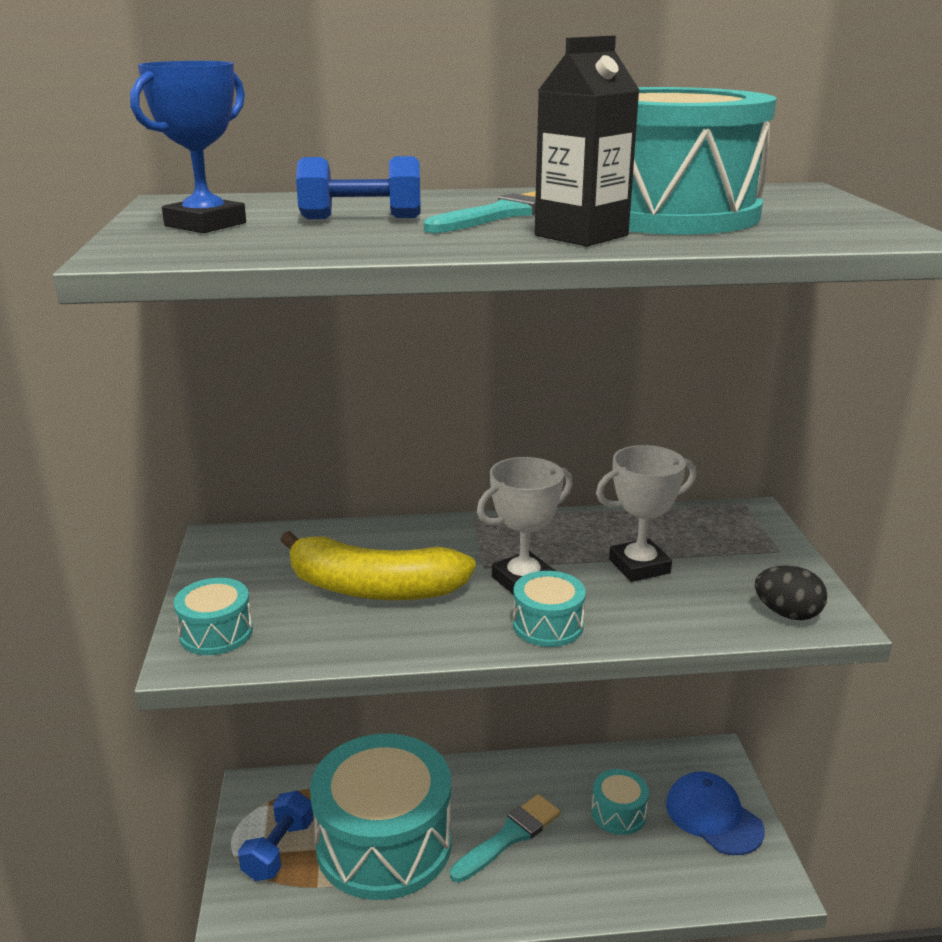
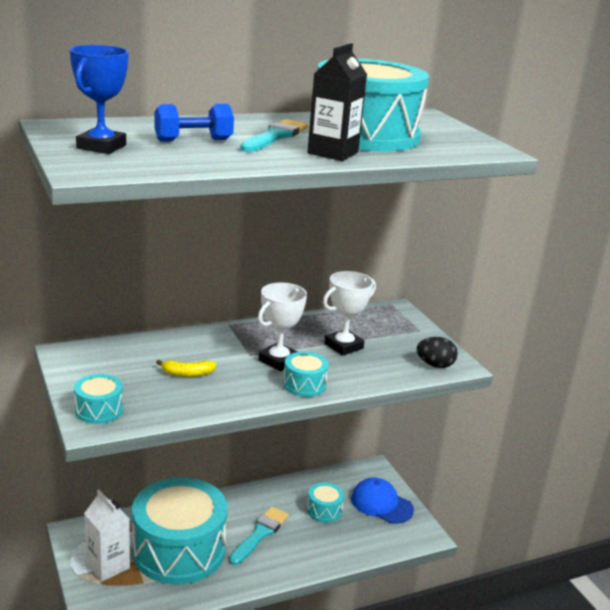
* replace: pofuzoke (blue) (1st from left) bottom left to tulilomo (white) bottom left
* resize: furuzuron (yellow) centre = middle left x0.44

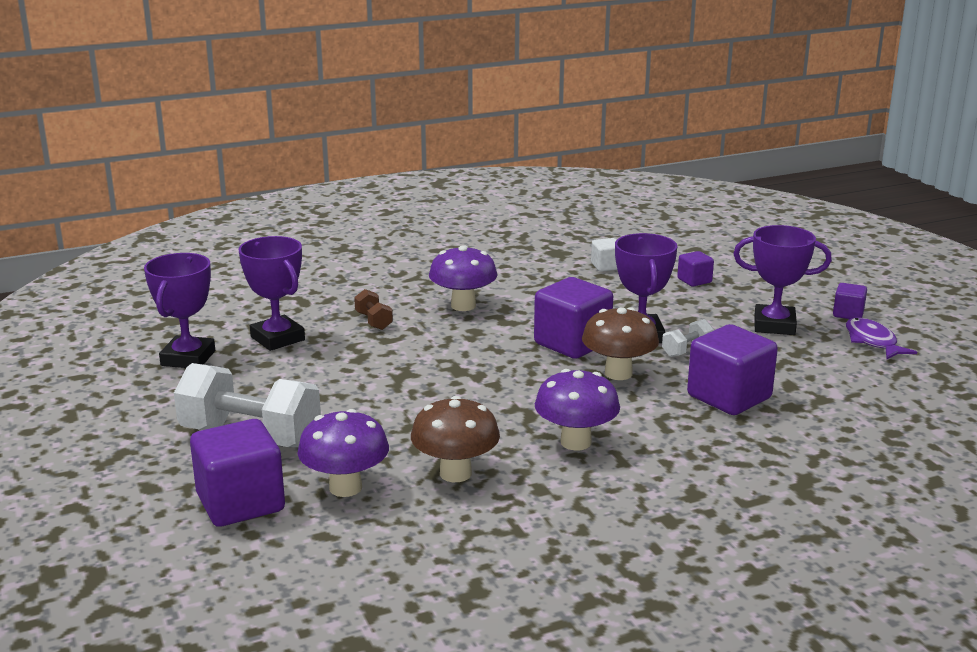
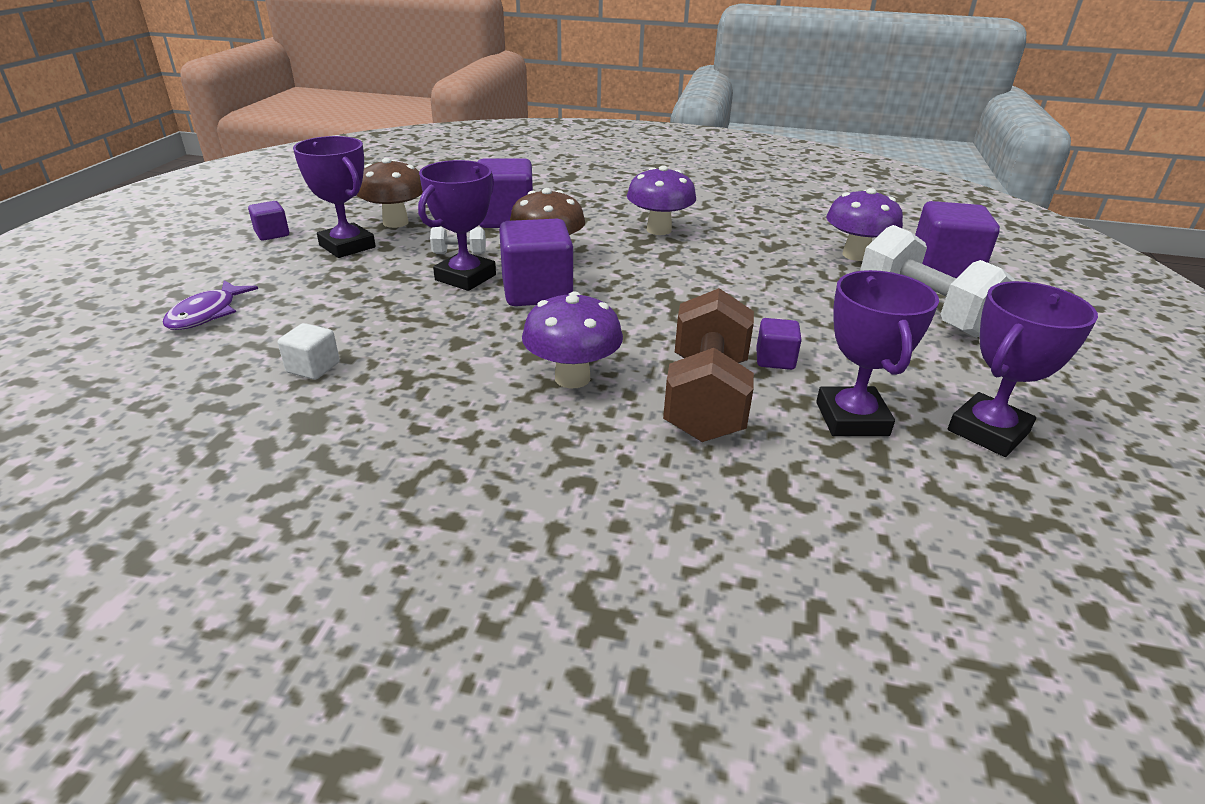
* move: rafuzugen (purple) middle right to middle left
* move: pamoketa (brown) (1st from left) bottom centre to top left
* resize: pofuzoke (brown) centre = centre x2.26
* move: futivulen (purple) (3rd from left in the first image) middle right to futivulen (purple) (4th from left) centre

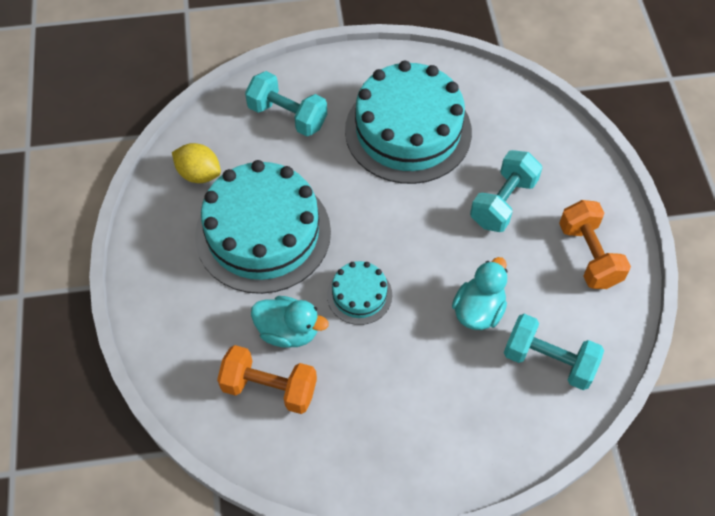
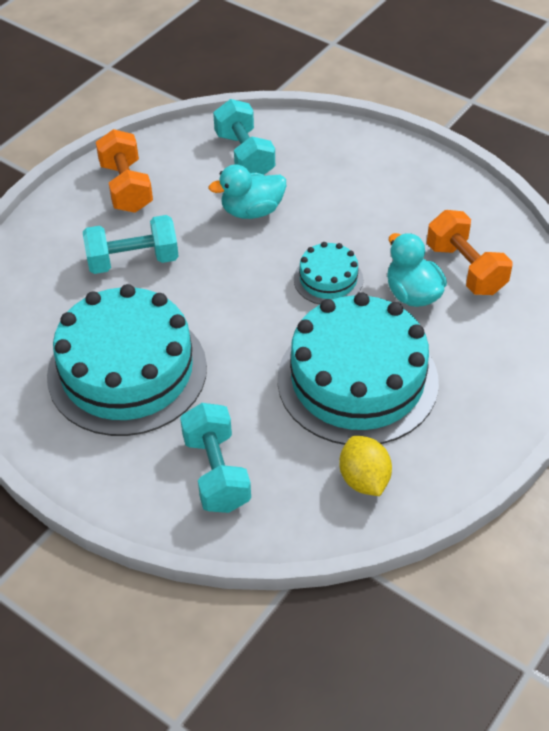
* rotate: pofuzoke (orange) (2nd from left in the first image) middle right = top left 45 degrees counterclockwise

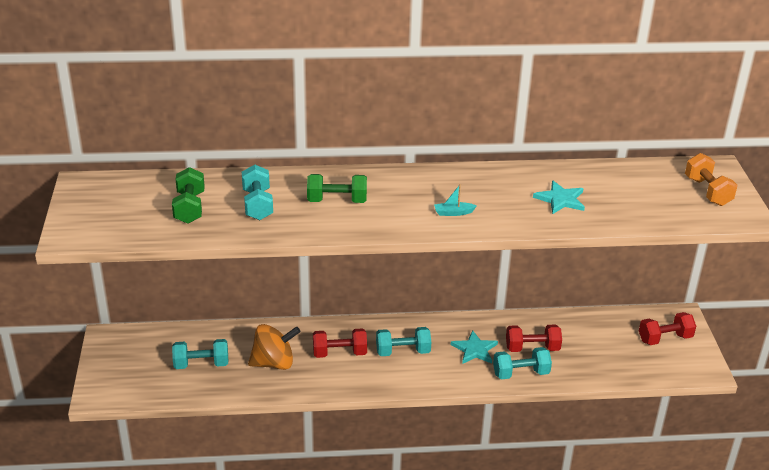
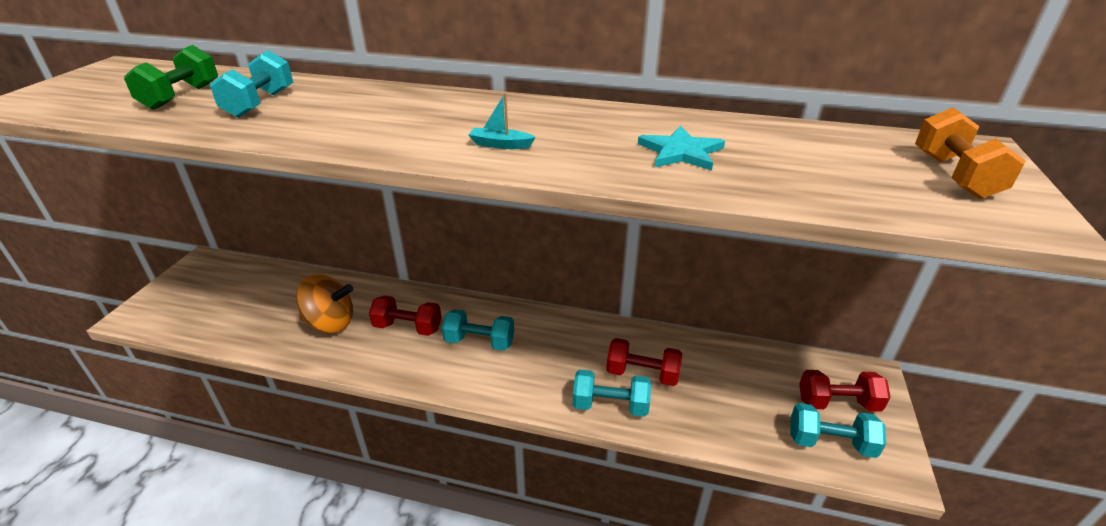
* move: pofuzoke (turquoise) (1st from left in the first image) bottom left to pofuzoke (turquoise) (4th from left) bottom right
* delete: pofuzoke (green) (2nd from left) centre
* delete: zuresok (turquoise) (1st from left) bottom centre

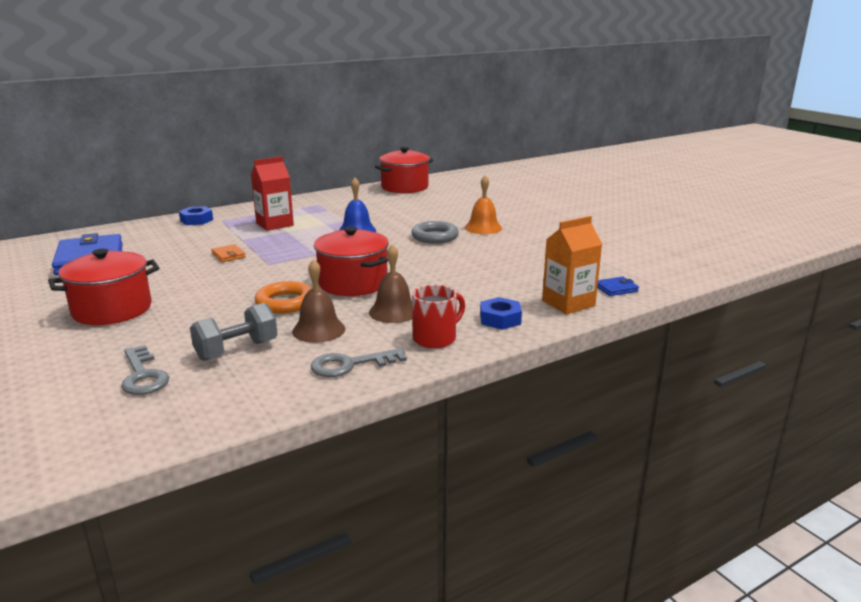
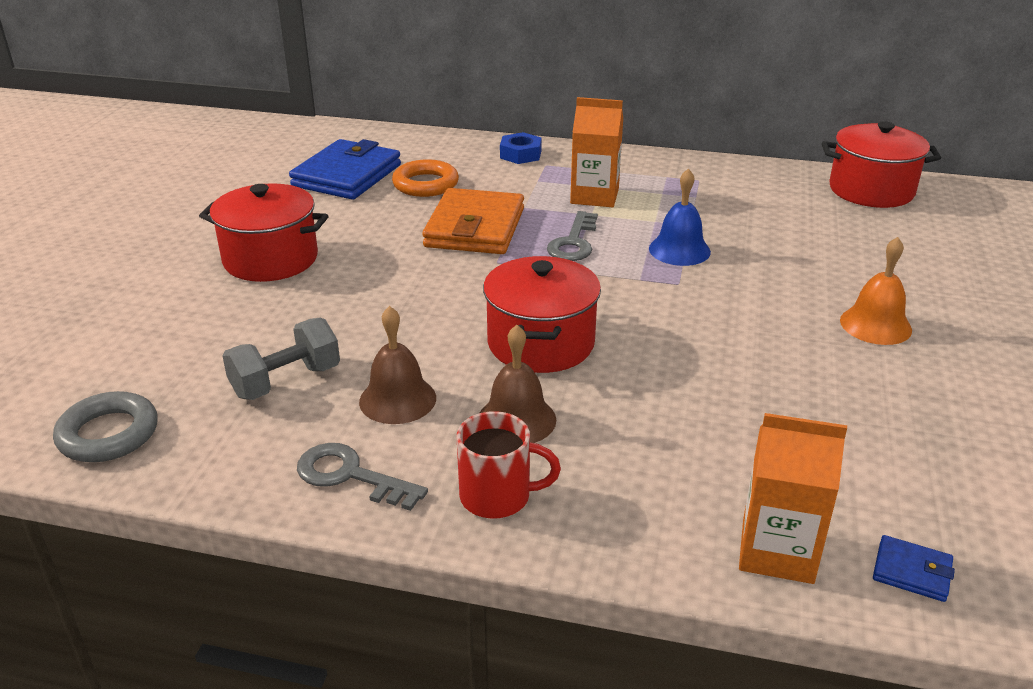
* move: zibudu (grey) centre to middle left
* rotate: pofuzoke (grey) middle left = middle left 45 degrees counterclockwise
* move: zibudu (orange) middle left to top centre
* resize: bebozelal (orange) middle left = top centre x2.33
* move: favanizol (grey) (1st from left in the first image) middle left to favanizol (grey) (2nd from left) centre
* recolor: tulilomo (red) top left to tulilomo (orange) (1st from left) top centre
* delete: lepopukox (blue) (2nd from left) centre

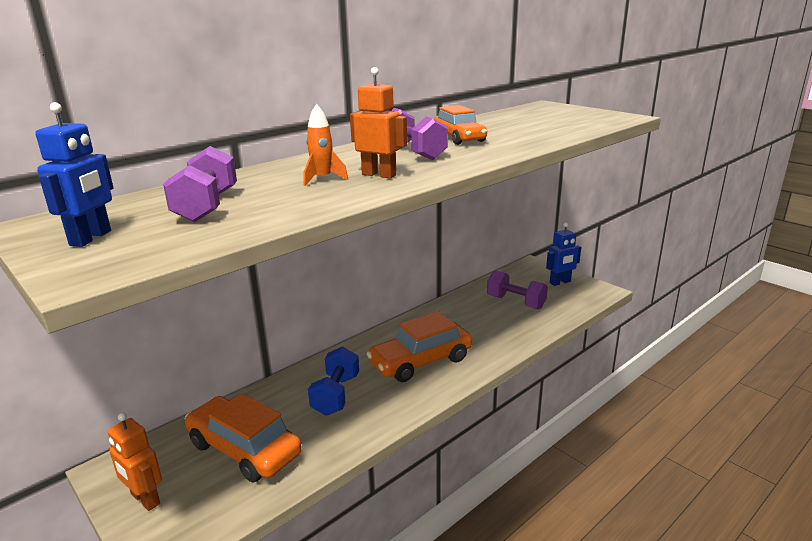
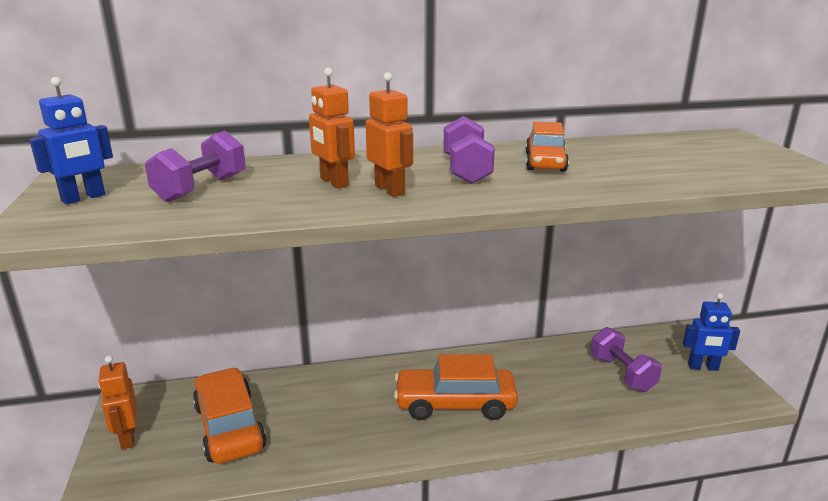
* replace: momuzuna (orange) top centre to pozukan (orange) (2nd from left) top centre
* delete: pofuzoke (blue) bottom centre

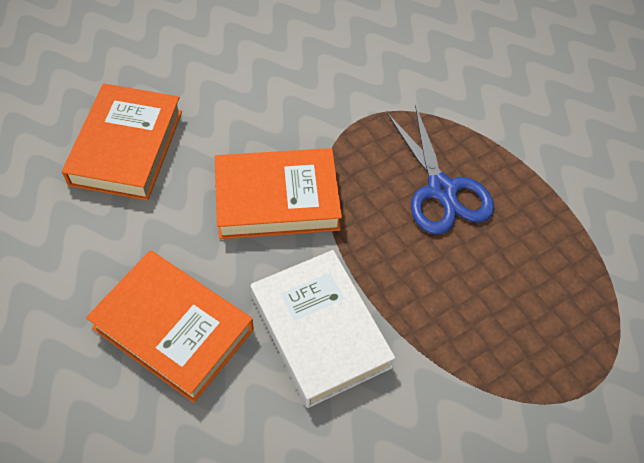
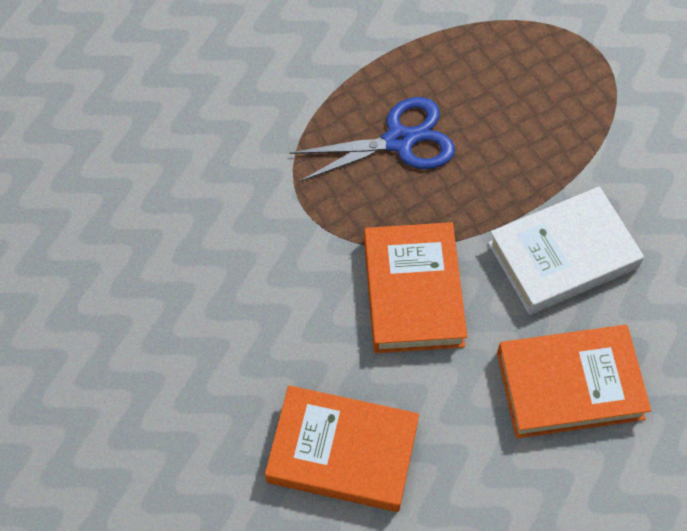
* rotate: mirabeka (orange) (2nd from left in the first image) bottom left = bottom right 45 degrees clockwise

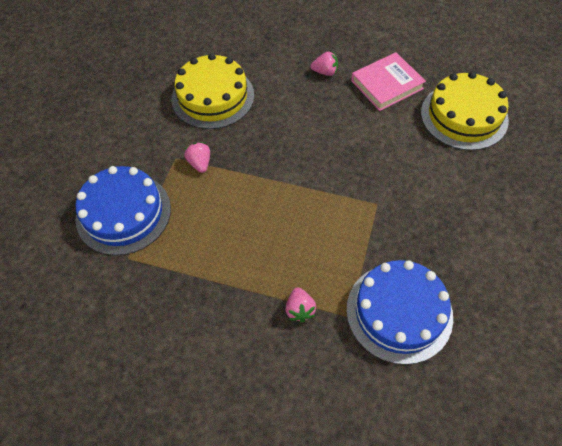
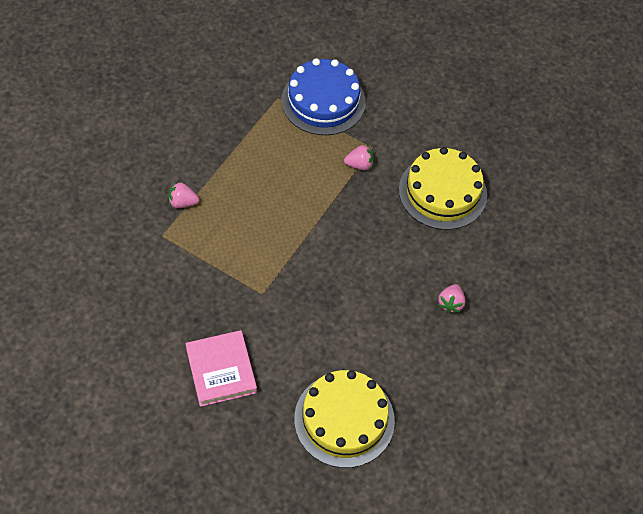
* move: mirabeka (pink) top right to bottom centre
* delete: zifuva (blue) (2nd from left) bottom right

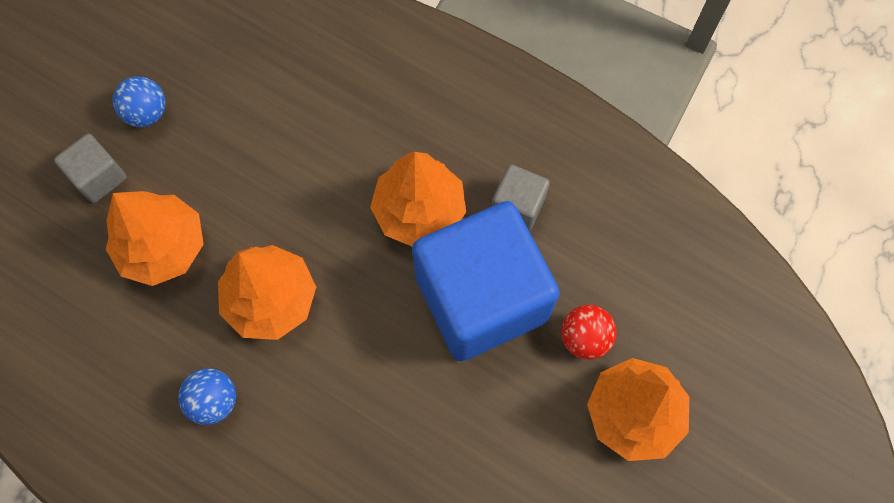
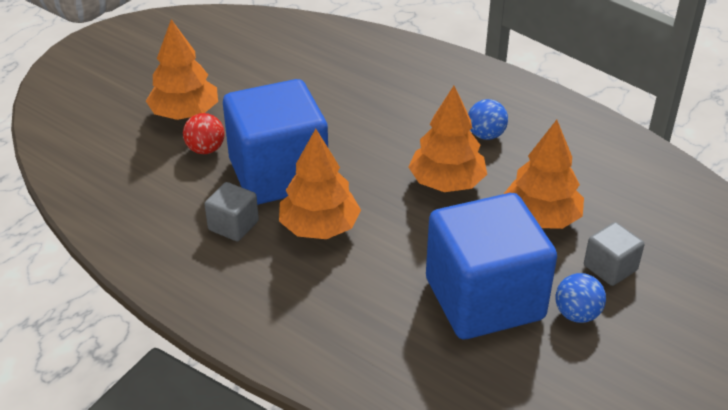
* insert: futivulen (blue) (2nd from left) middle right

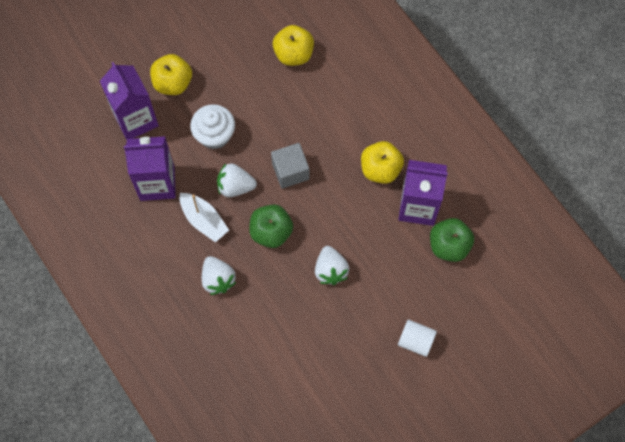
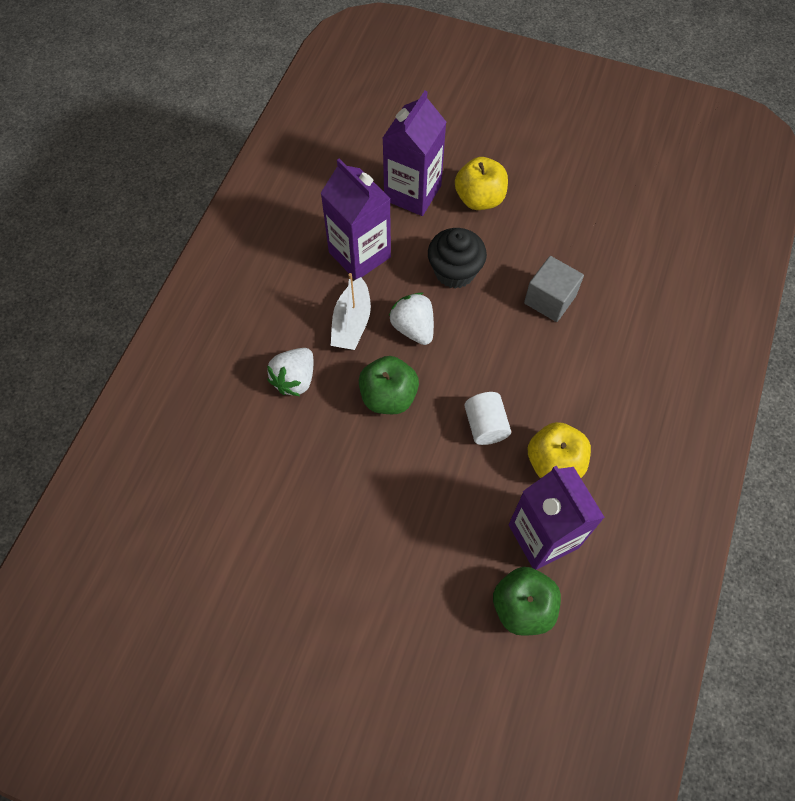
* recolor: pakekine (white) top centre to pakekine (black) top centre
* move: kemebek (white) bottom right to centre
* move: futivulen (grey) centre to middle right
* delete: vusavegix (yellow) (2nd from left) top centre
* delete: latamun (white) (3rd from left) centre

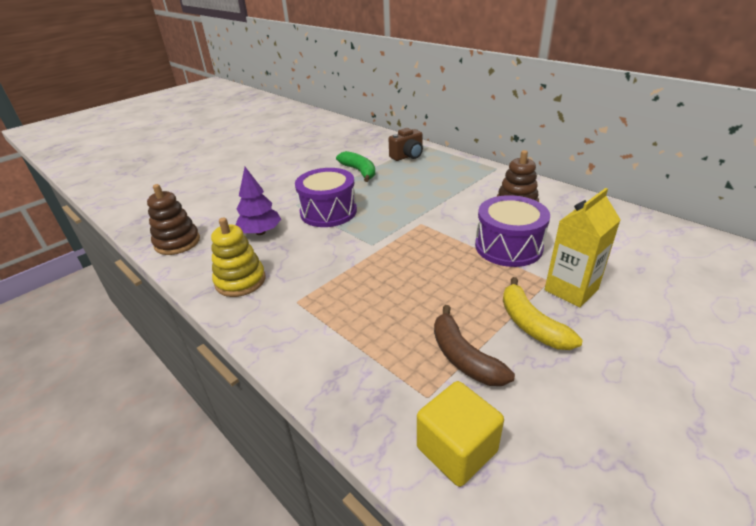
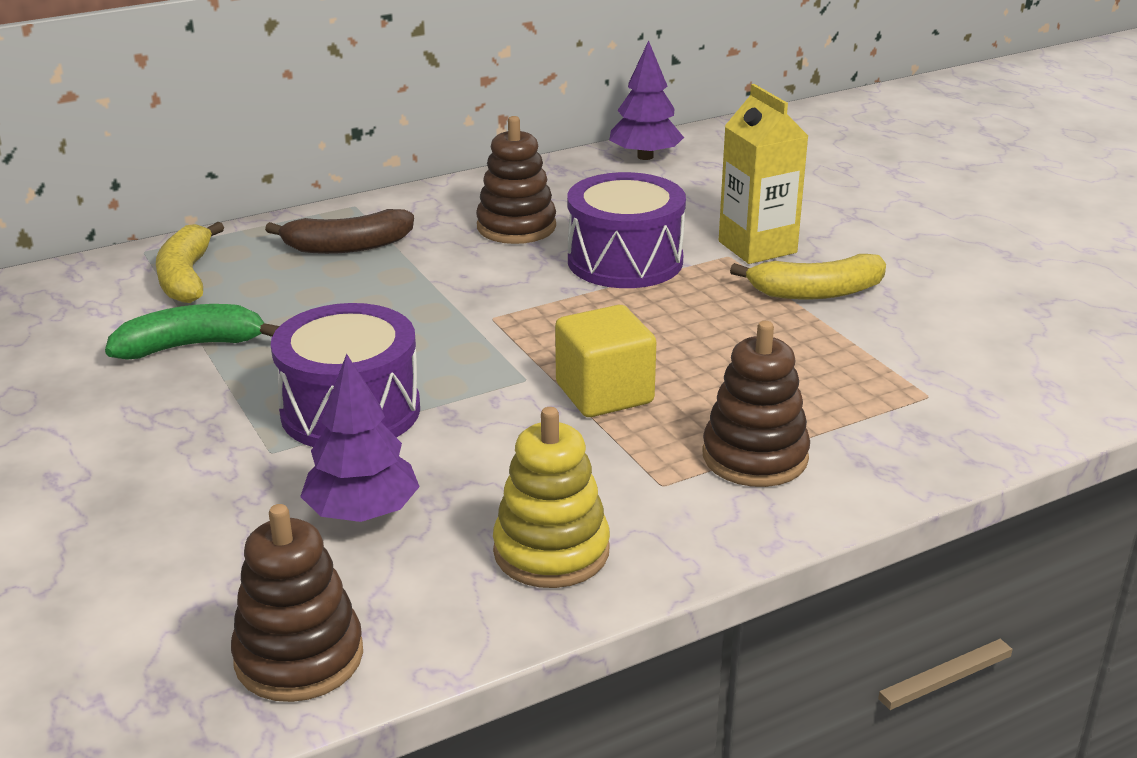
* replace: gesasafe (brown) top centre to furuzuron (yellow) (1st from left) middle left
* move: furuzuron (brown) centre to top left
* move: futivulen (yellow) bottom centre to centre
* insert: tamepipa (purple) (2nd from left) top centre
* insert: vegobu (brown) (3rd from left) centre

